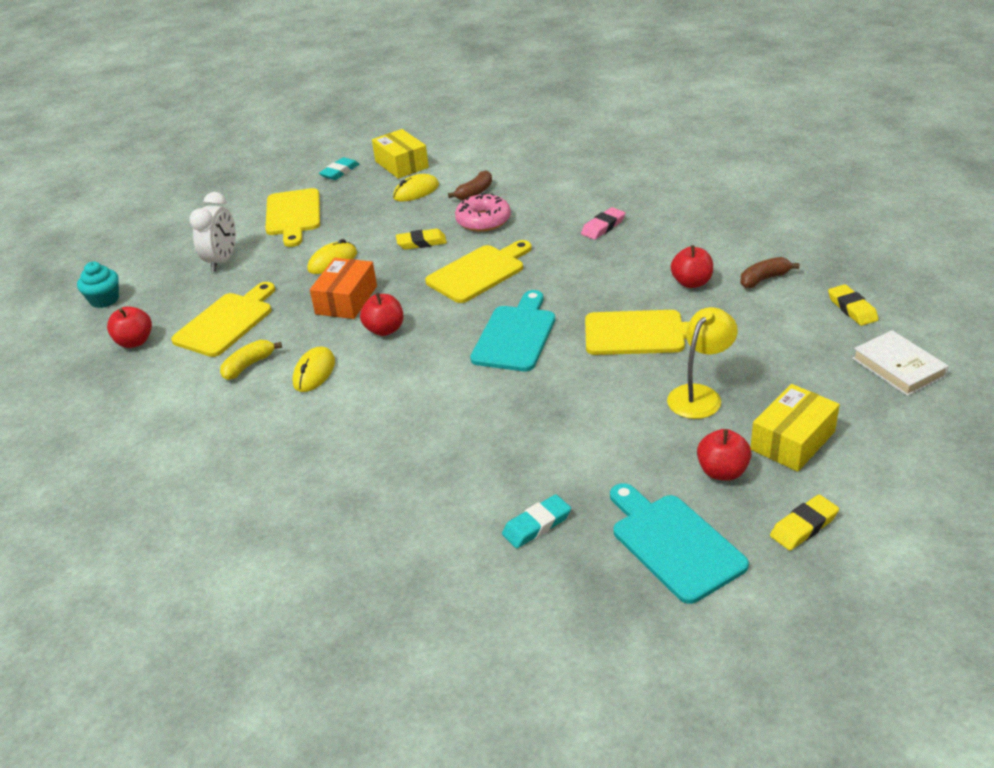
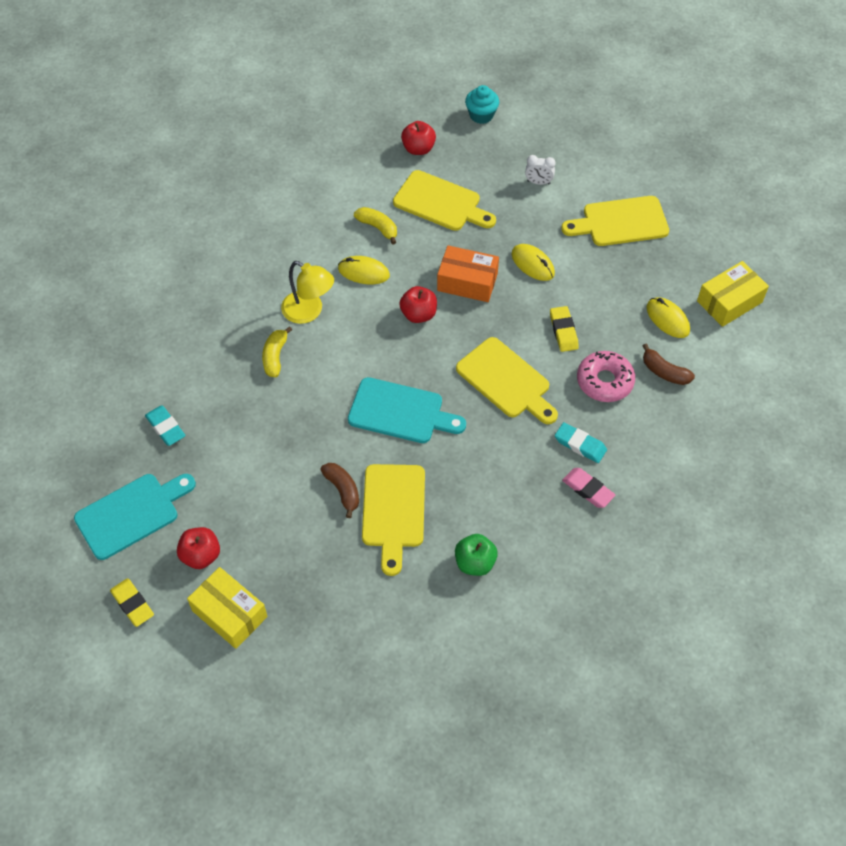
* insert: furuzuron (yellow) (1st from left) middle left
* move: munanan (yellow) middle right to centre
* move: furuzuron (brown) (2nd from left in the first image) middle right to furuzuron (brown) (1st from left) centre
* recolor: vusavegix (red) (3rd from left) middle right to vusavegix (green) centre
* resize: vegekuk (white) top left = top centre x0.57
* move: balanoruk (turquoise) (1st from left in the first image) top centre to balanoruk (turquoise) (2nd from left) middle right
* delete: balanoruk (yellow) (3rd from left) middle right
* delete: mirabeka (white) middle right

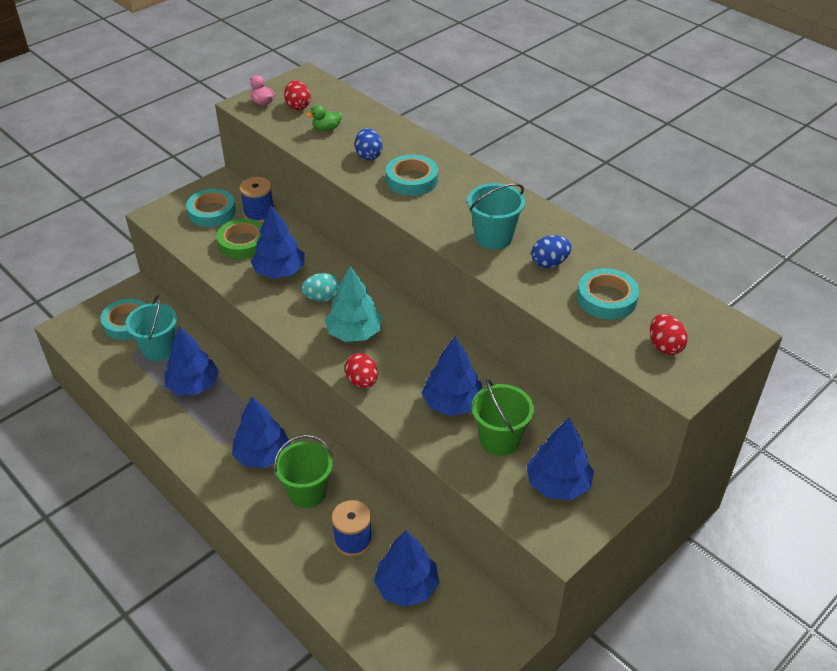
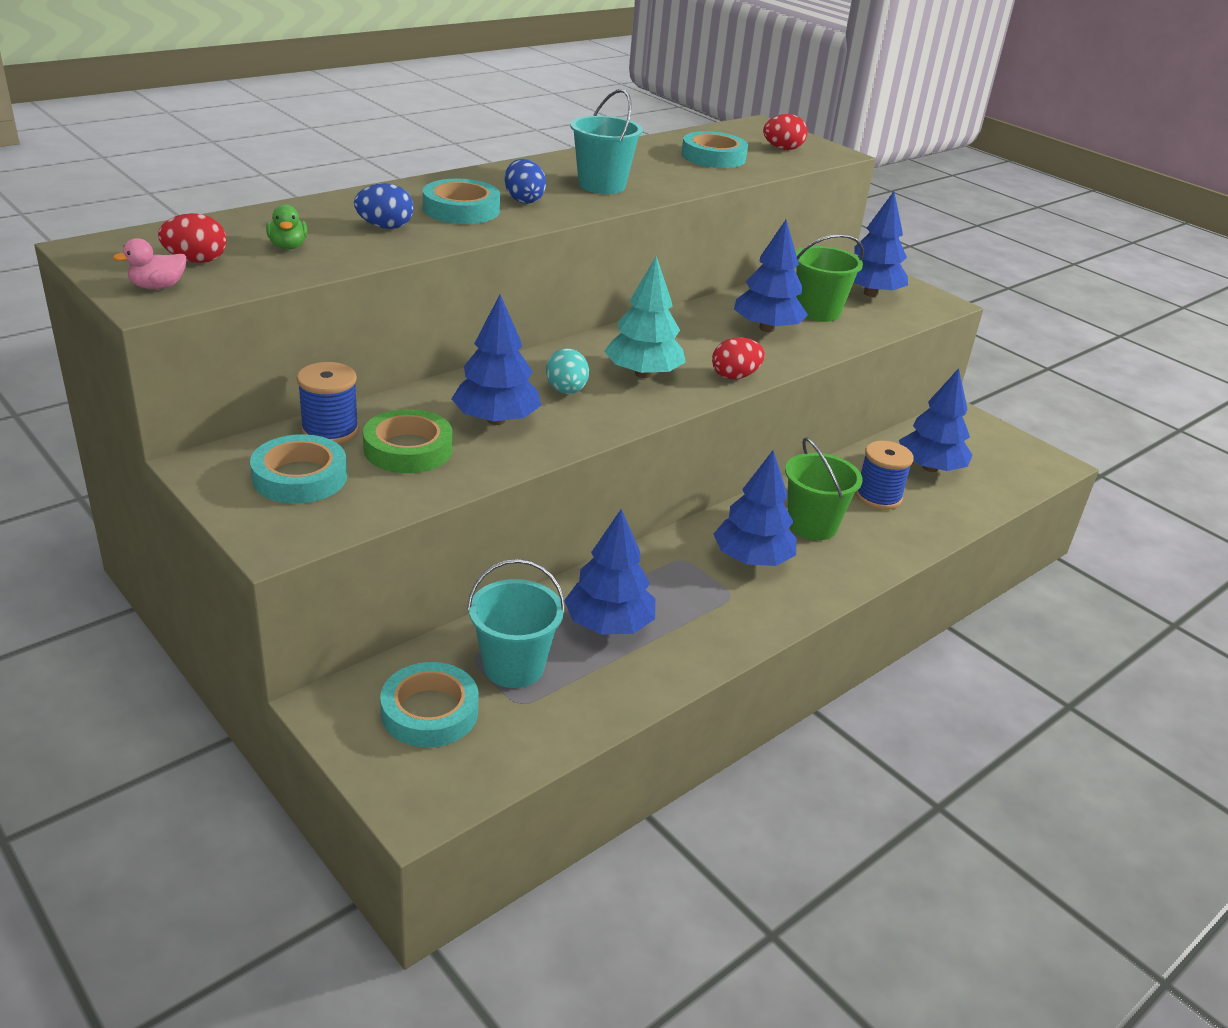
* move: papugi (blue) (2nd from left) centre to top centre

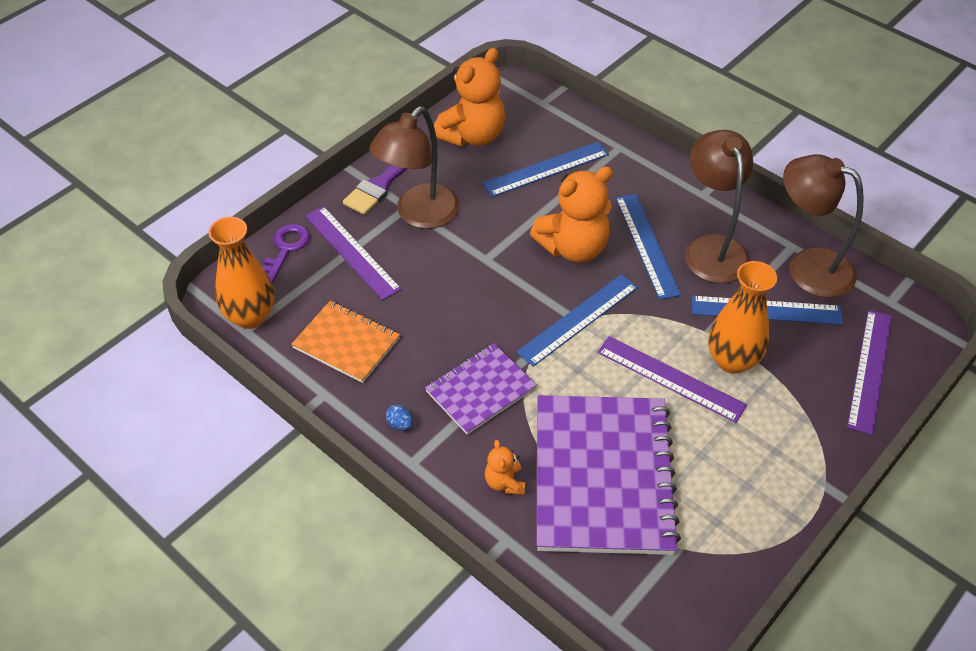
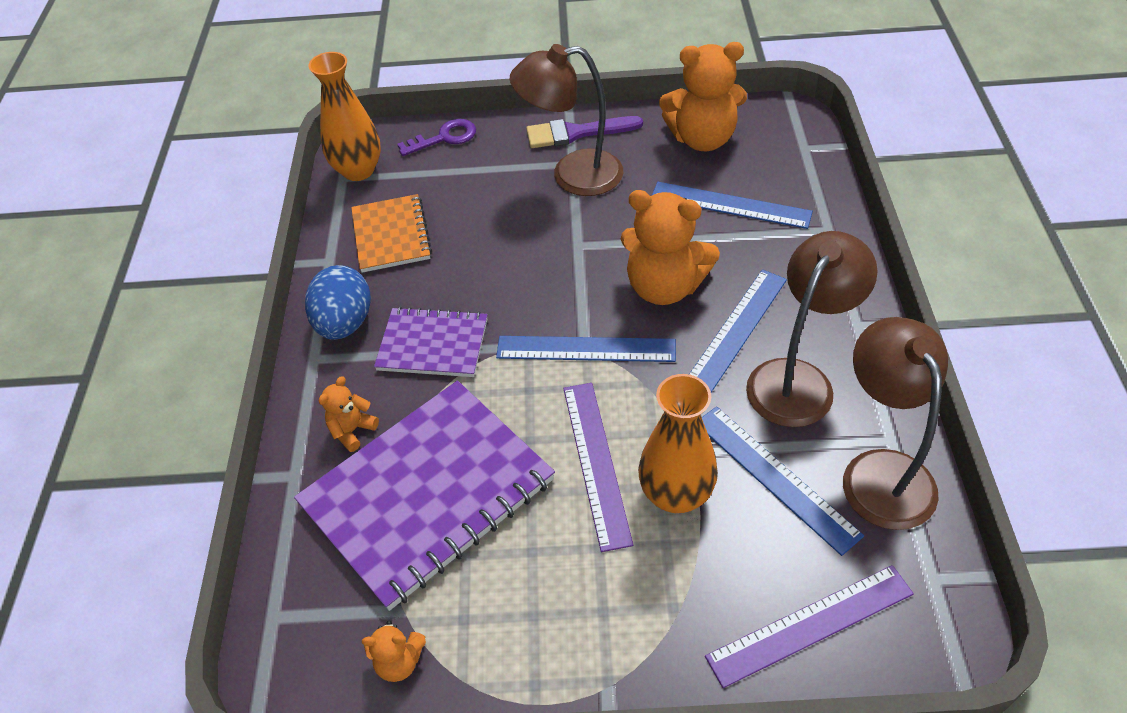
* resize: papugi (blue) centre = middle left x2.49
* insert: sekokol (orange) (2nd from left) bottom centre
* delete: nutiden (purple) (1st from left) centre

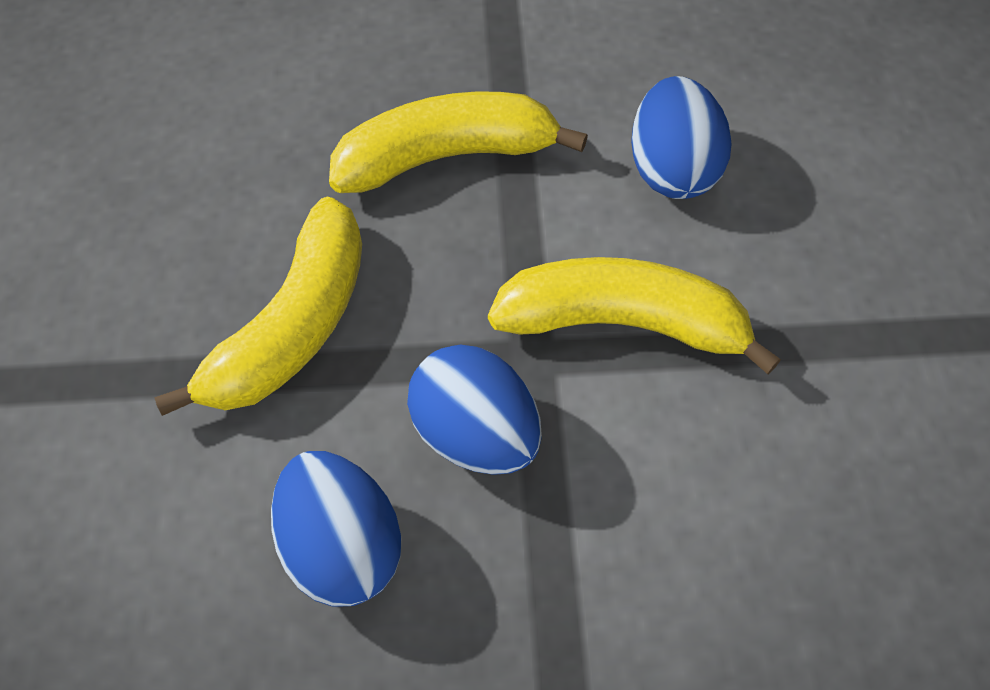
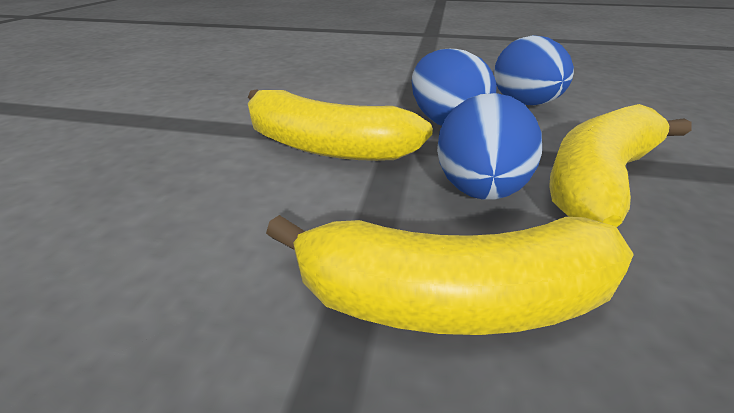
* move: papugi (blue) (3rd from left in the first image) top right to papugi (blue) (2nd from left) centre

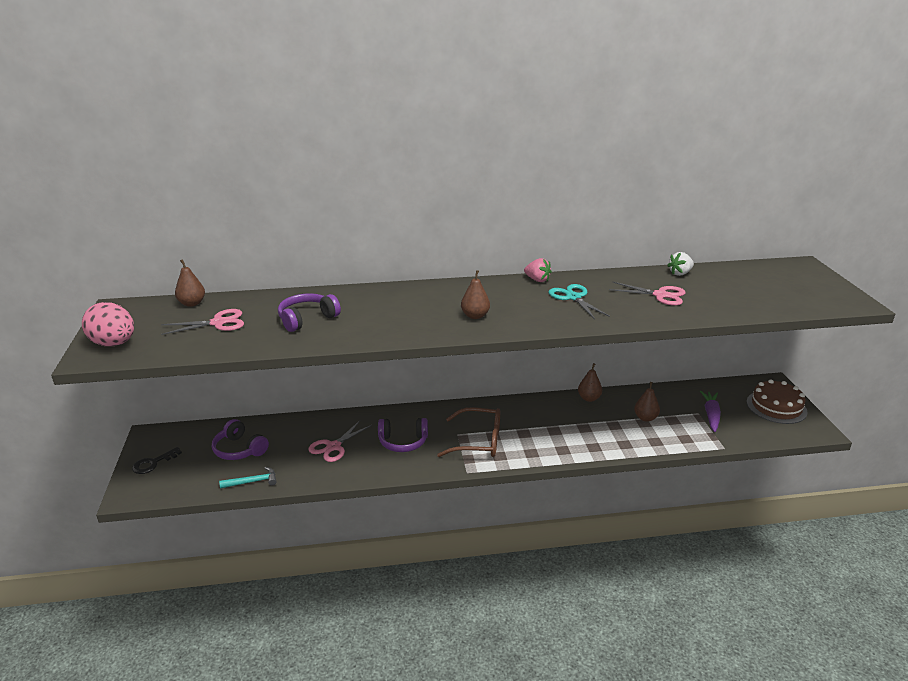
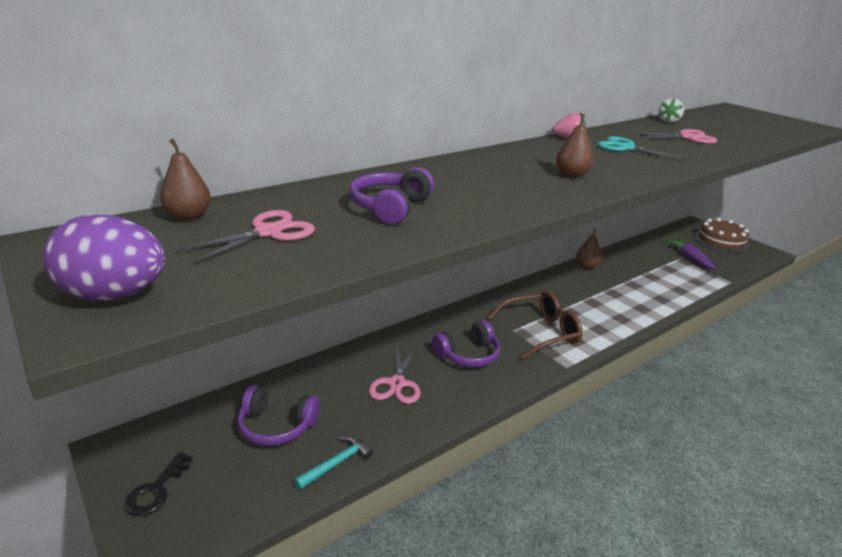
* recolor: papugi (pink) middle left to papugi (purple) middle left
* delete: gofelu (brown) (4th from left) middle right

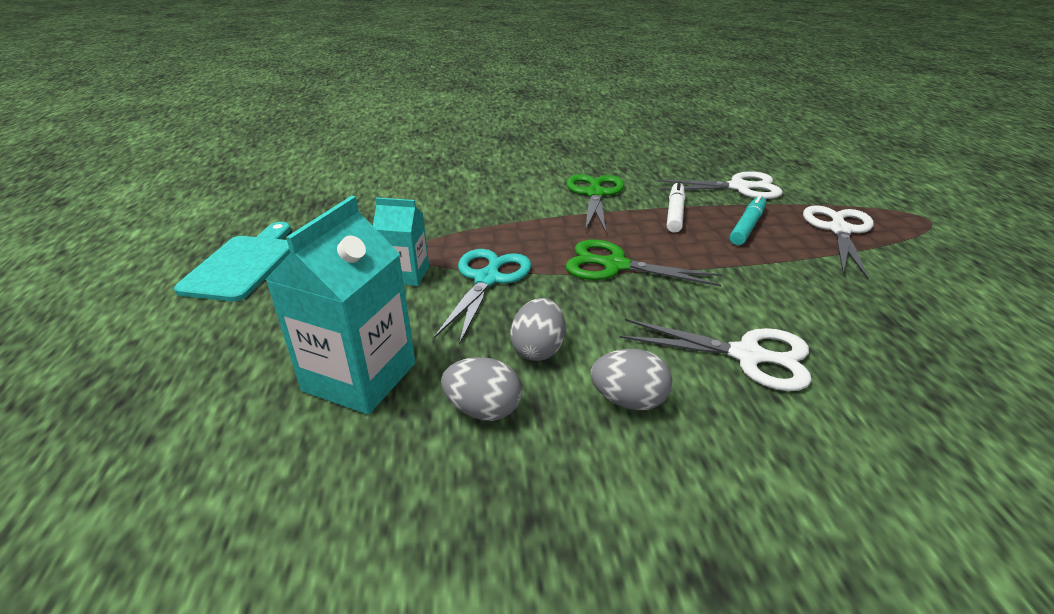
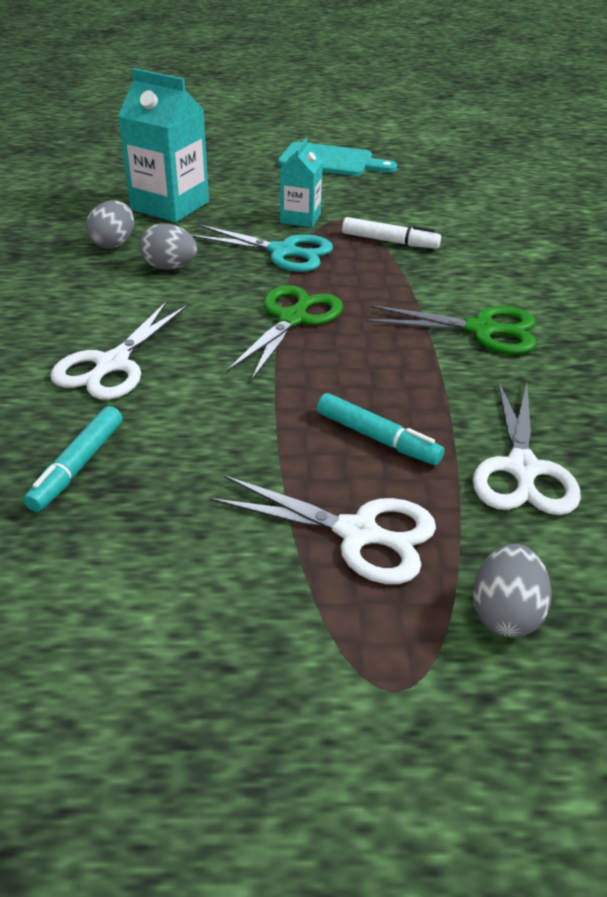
* insert: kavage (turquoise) (1st from left) middle left
* move: kavage (white) centre to top centre
* move: papugi (grey) (3rd from left) centre to middle right

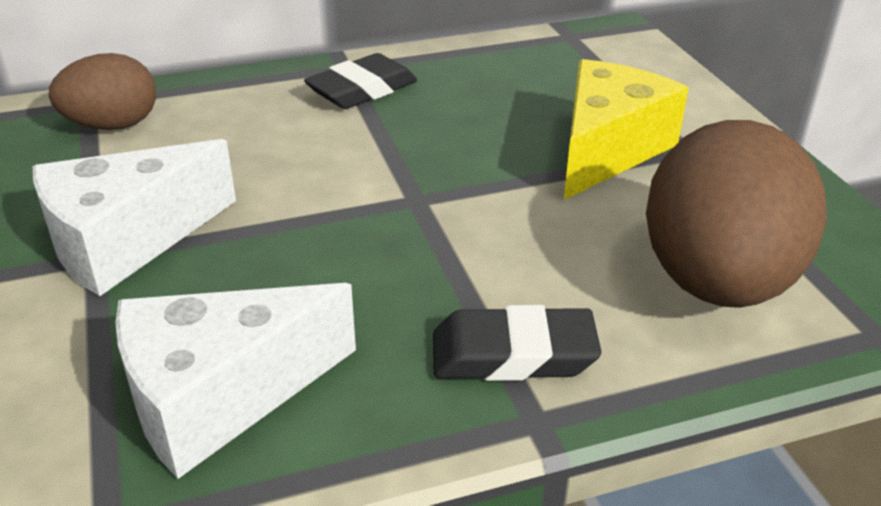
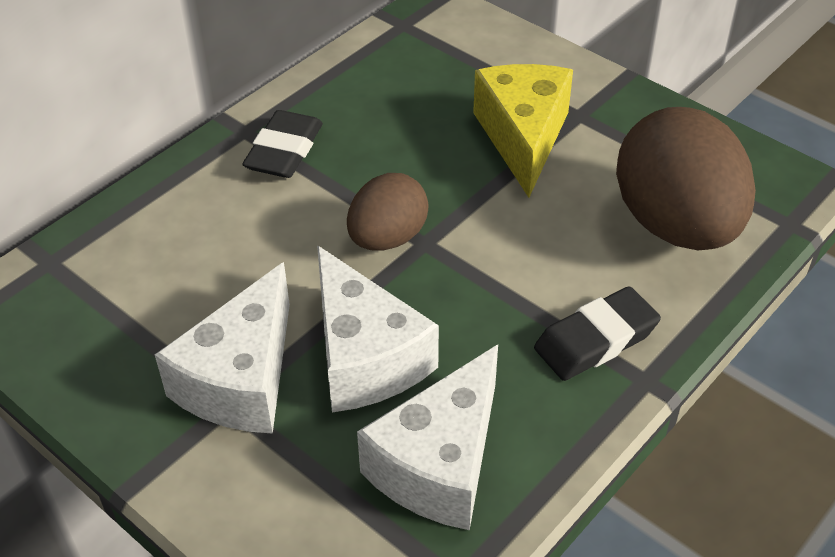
* insert: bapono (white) (2nd from left) centre
* move: papugi (brown) (1st from left) top left to centre

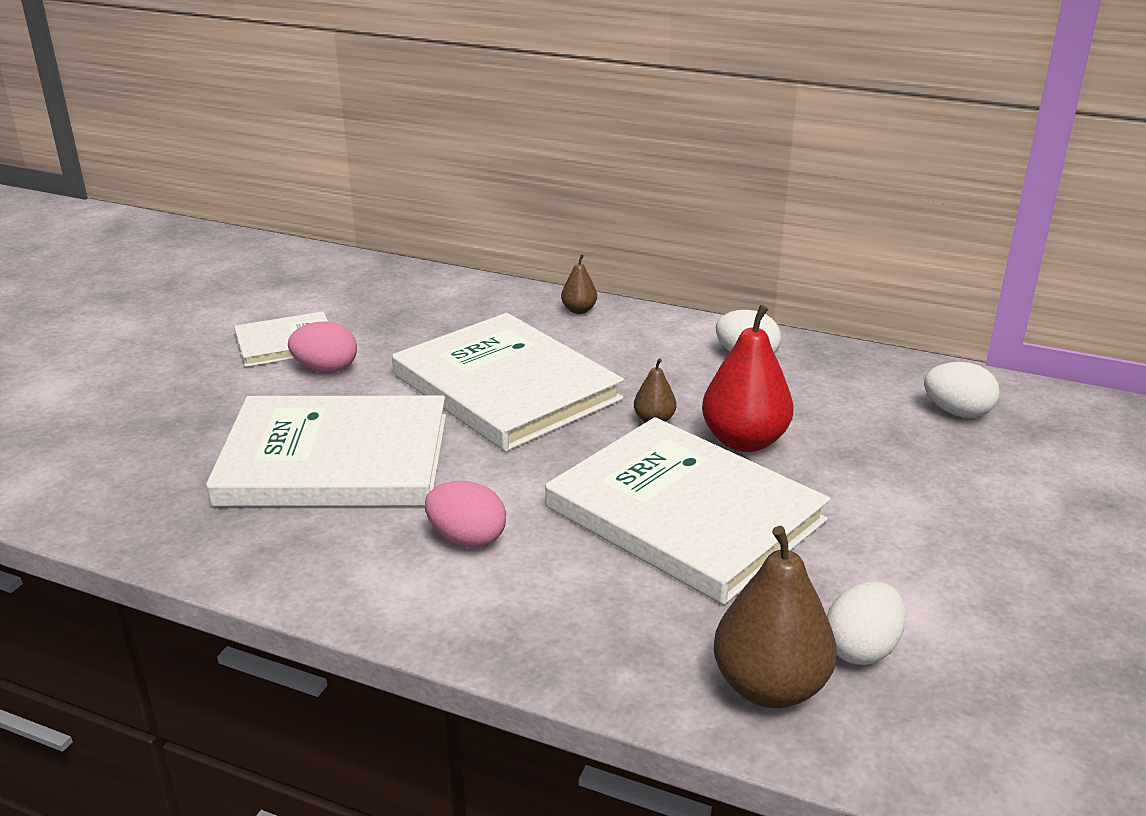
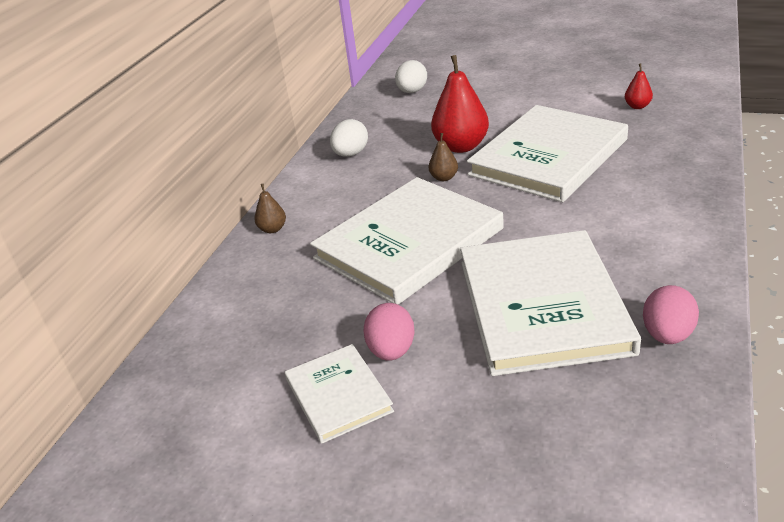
* replace: papugi (white) (2nd from left) bottom right to gofelu (red) (2nd from left) top right
* move: papugi (pink) (2nd from left) centre to middle right
* delete: gofelu (brown) (3rd from left) bottom right

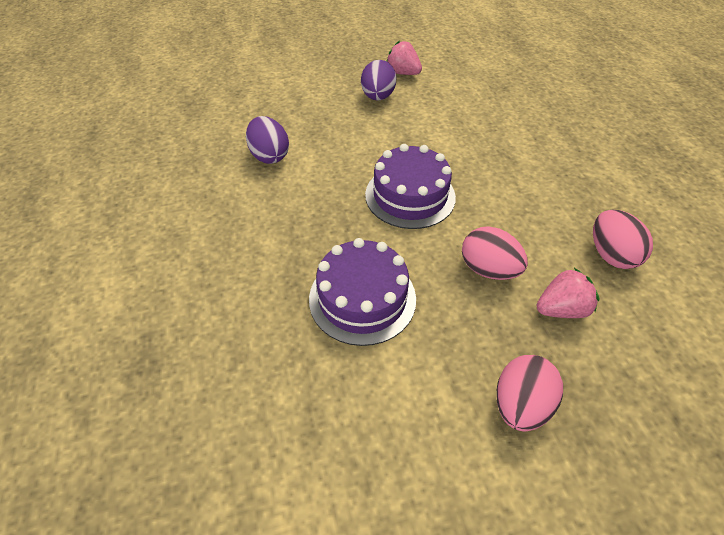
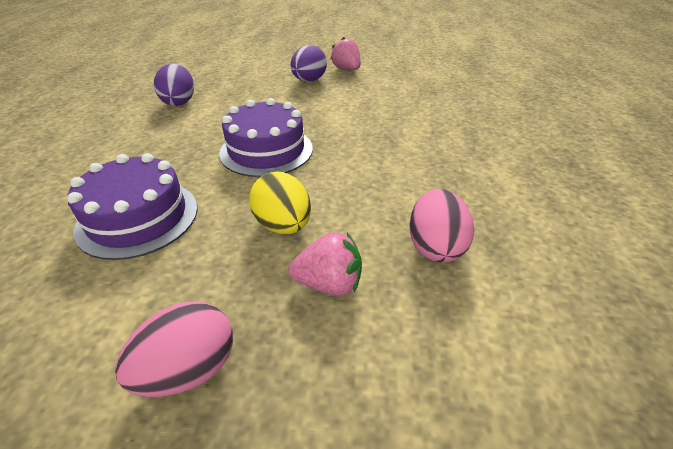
* recolor: papugi (pink) (1st from left) middle right to papugi (yellow) centre

